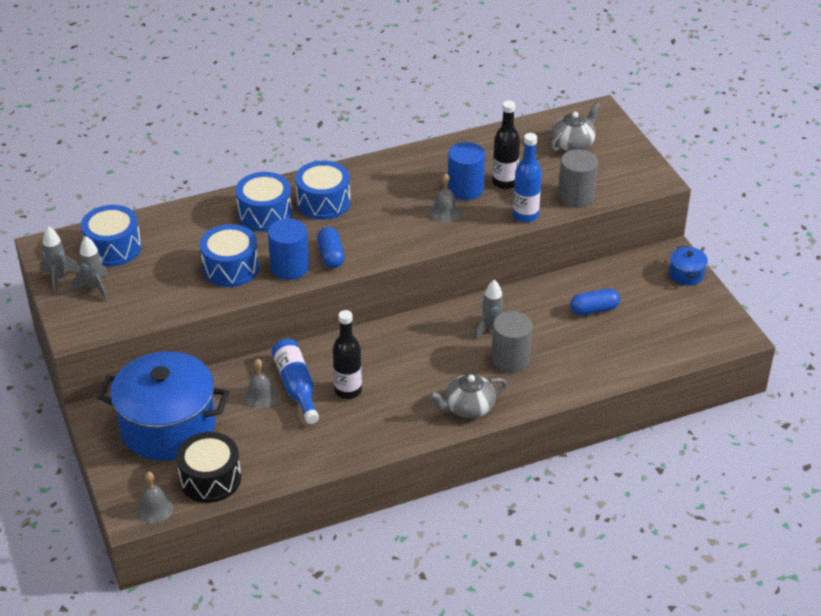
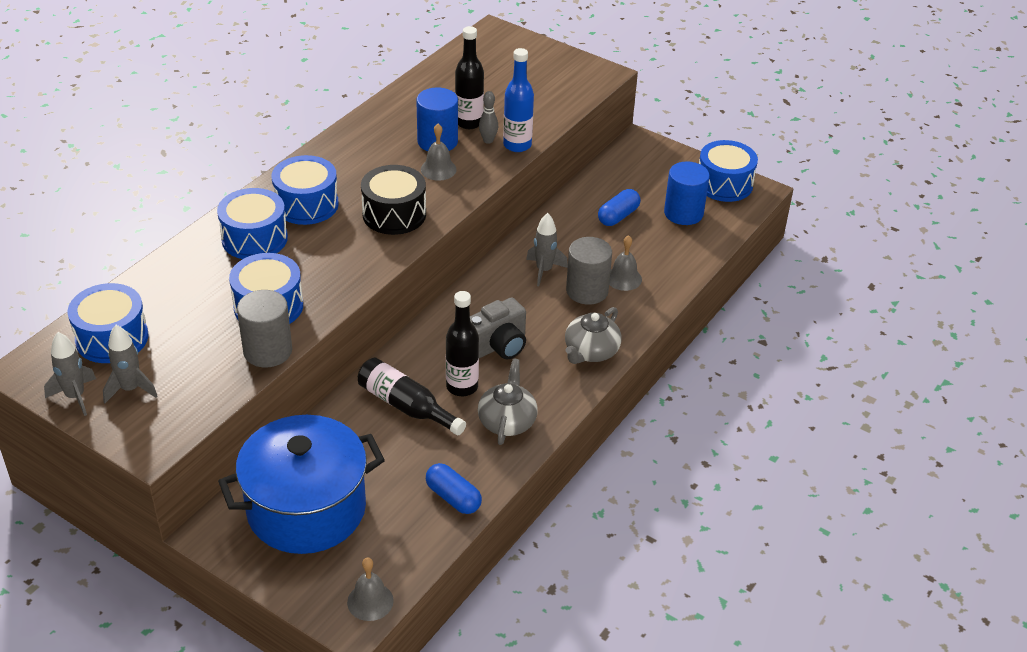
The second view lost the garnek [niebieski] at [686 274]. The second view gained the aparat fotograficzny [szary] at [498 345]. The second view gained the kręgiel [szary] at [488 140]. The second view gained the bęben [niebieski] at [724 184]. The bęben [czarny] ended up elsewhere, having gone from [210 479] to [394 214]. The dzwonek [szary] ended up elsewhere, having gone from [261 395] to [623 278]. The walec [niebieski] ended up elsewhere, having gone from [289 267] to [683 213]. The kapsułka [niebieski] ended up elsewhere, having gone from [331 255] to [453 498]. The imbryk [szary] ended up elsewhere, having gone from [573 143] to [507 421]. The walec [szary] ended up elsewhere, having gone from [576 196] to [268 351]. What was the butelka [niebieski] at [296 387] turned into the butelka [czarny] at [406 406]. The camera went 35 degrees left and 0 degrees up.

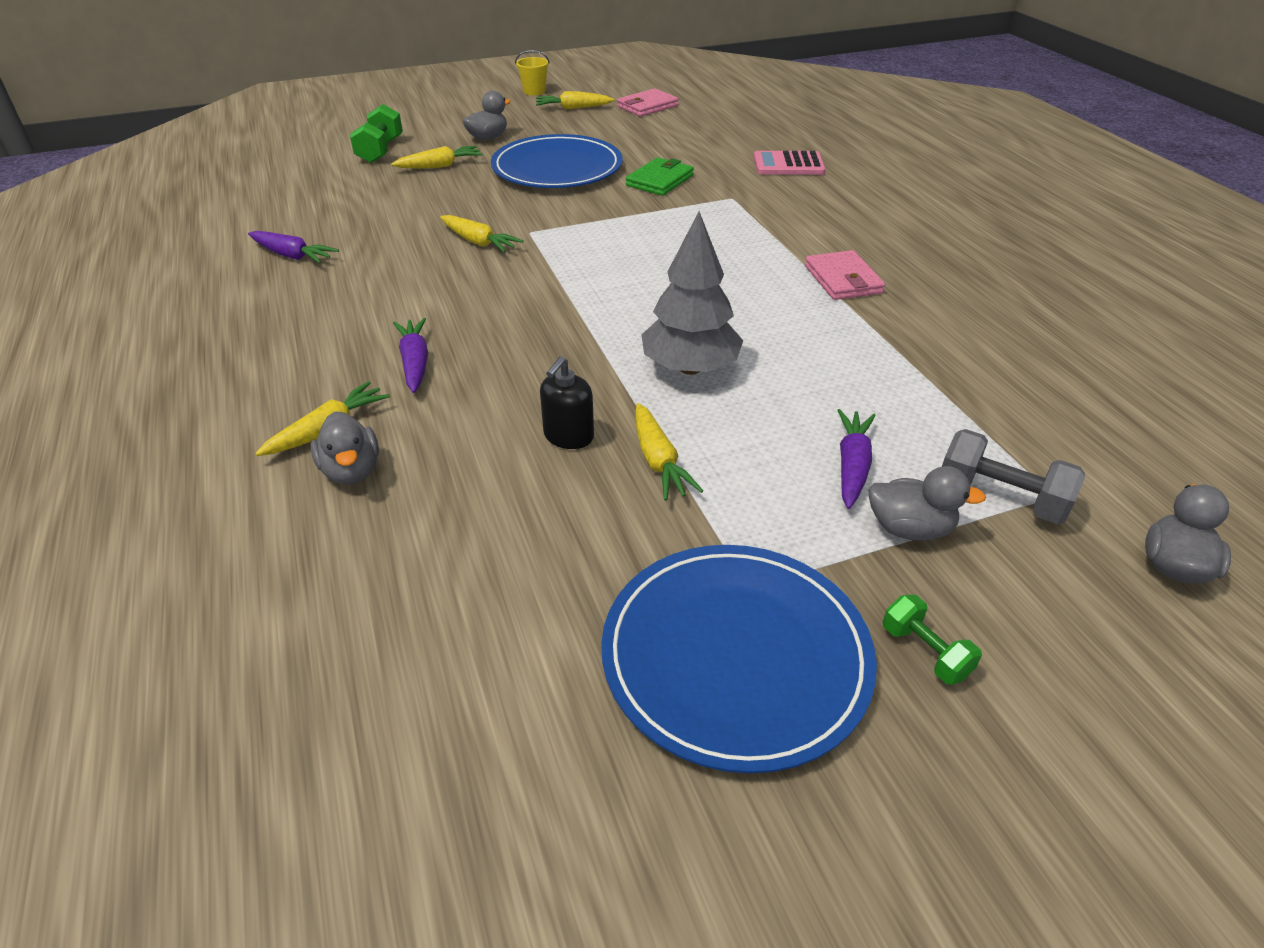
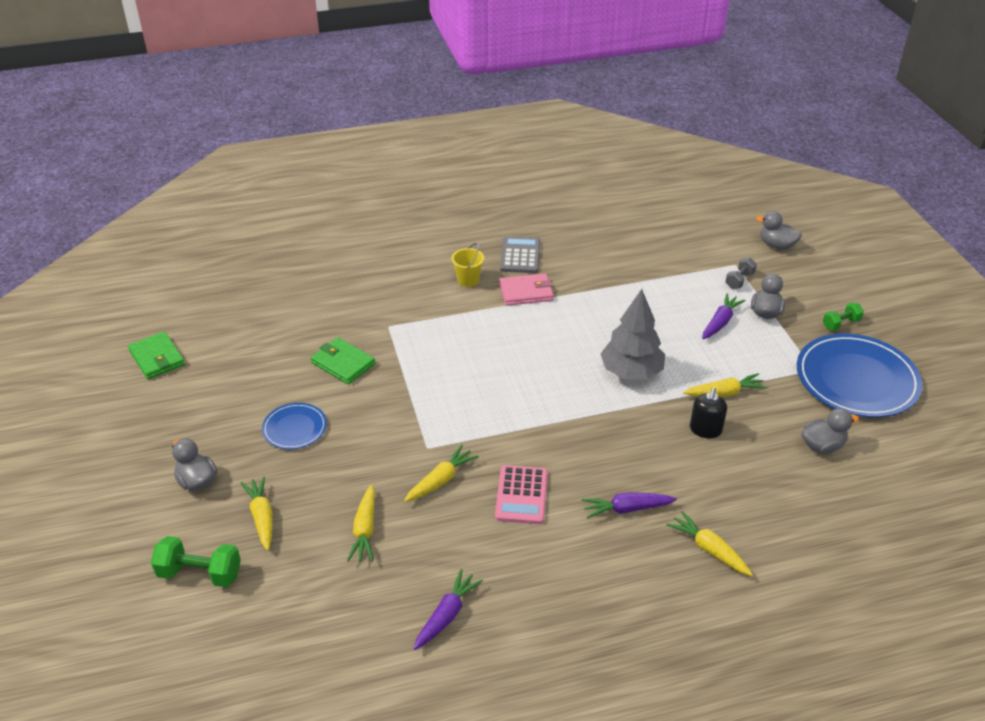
The second view gained the kalkulator [szary] at [520 256]. The kaczka [szary] ended up elsewhere, having gone from [352 471] to [822 446]. The wiadro [żółty] ended up elsewhere, having gone from [534 91] to [468 280]. The marchewka [żółty] ended up elsewhere, having gone from [573 108] to [365 530]. The kalkulator [różowy] ended up elsewhere, having gone from [788 165] to [521 495]. What was the portfel [różowy] at [647 106] turned into the portfel [zielony] at [157 358]. The dozownik mydła [czarny] at [568 436] ended up facing another way, 75 degrees clockwise from before. The marchewka [fioletowy] at [852 465] ended up facing another way, 105 degrees clockwise from before. The size of the talerz [niebieski] at [557 168] changed by a factor of 0.51. The size of the hantel [szary] at [1000 498] changed by a factor of 0.62. The camera went 85 degrees left and 0 degrees up.

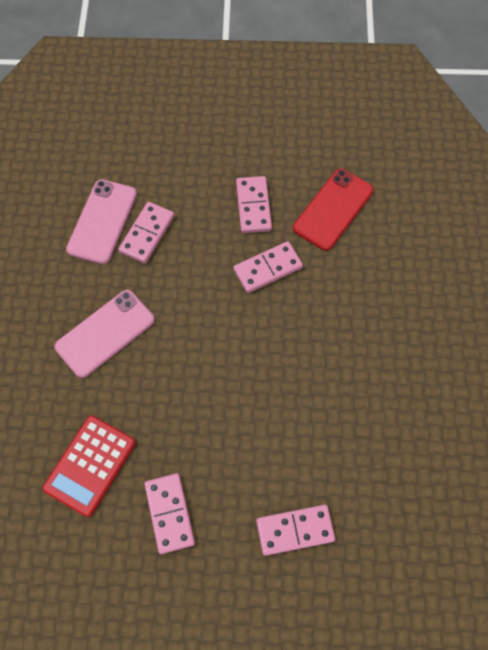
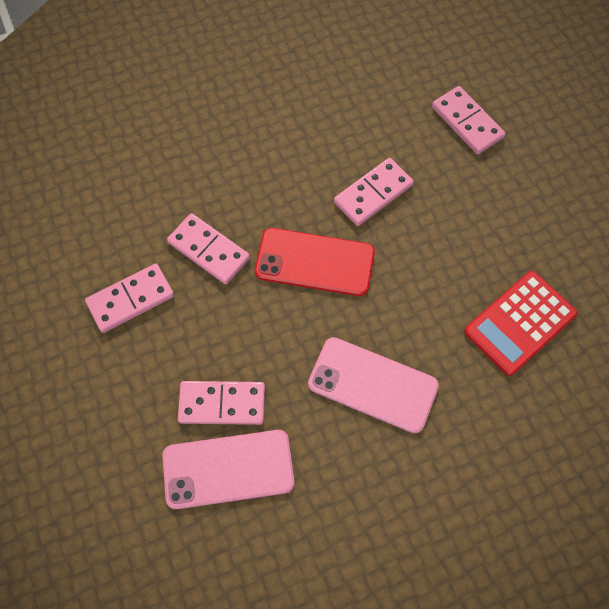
The kostka domina [różowy] ended up elsewhere, having gone from [169 513] to [373 194]. The telefon [czerwony] ended up elsewhere, having gone from [333 209] to [314 262]. The kalkulator [czerwony] at [90 465] ended up facing another way, 135 degrees clockwise from before. The camera went 115 degrees left and 0 degrees up.

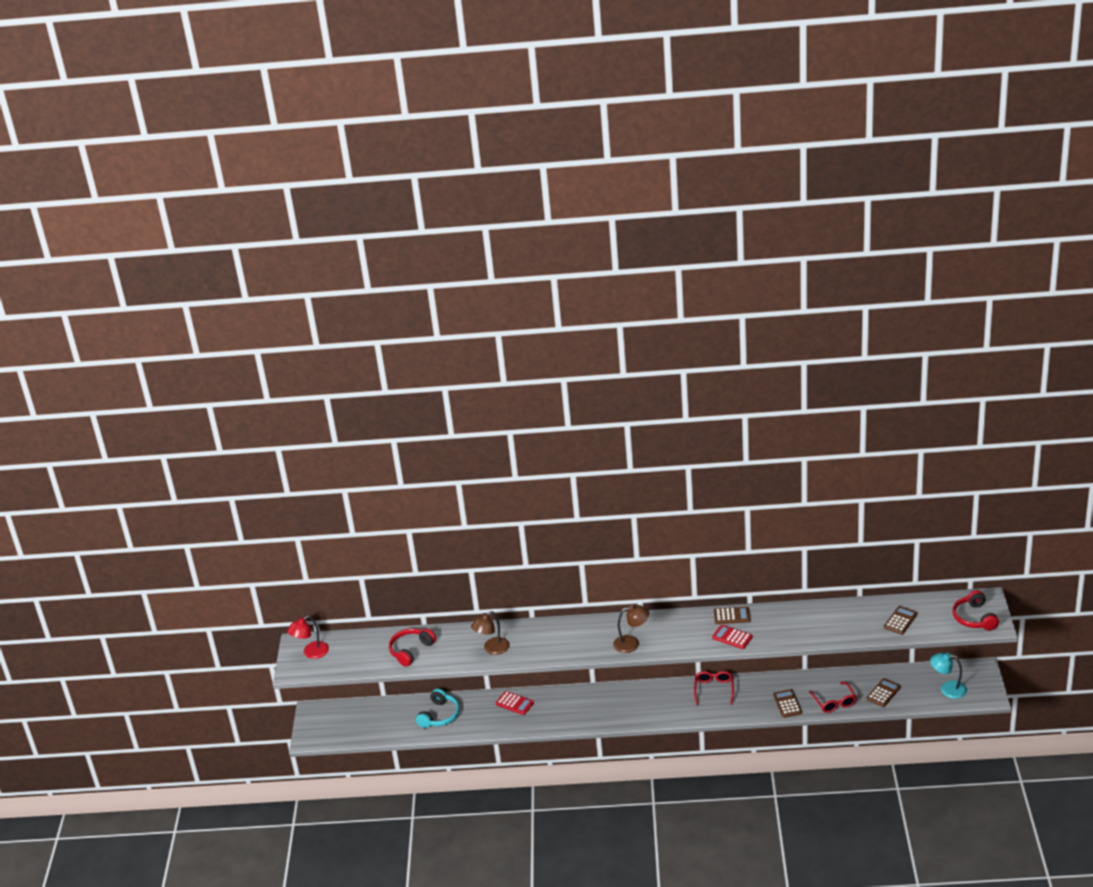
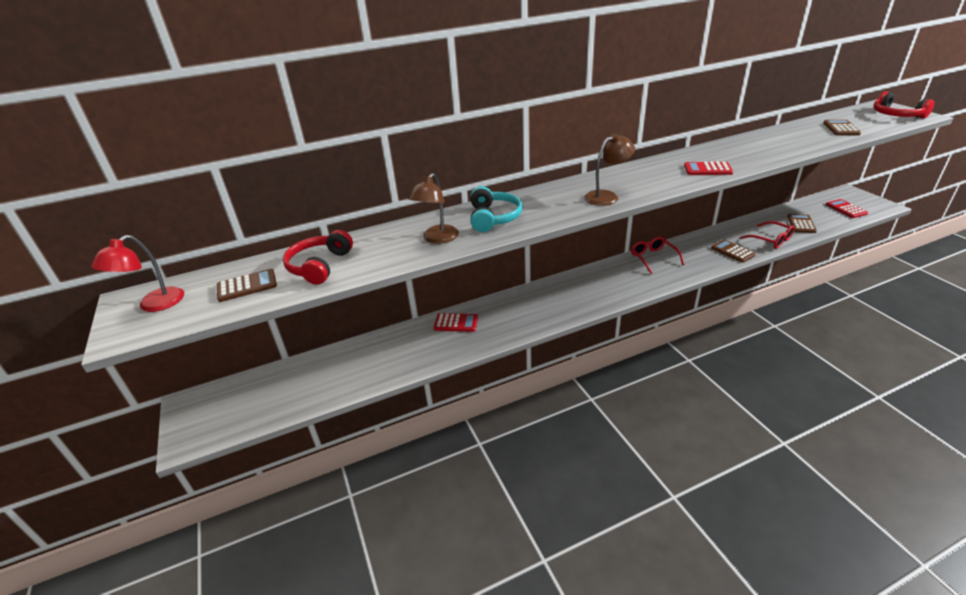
The słuchawki [turkusowy] ended up elsewhere, having gone from [439 715] to [493 218]. The kalkulator [brązowy] ended up elsewhere, having gone from [732 616] to [247 286]. Where the lampka [turkusowy] stood at [947 689], the kalkulator [czerwony] came to stand at [846 209]. The camera went 25 degrees left and 0 degrees up.

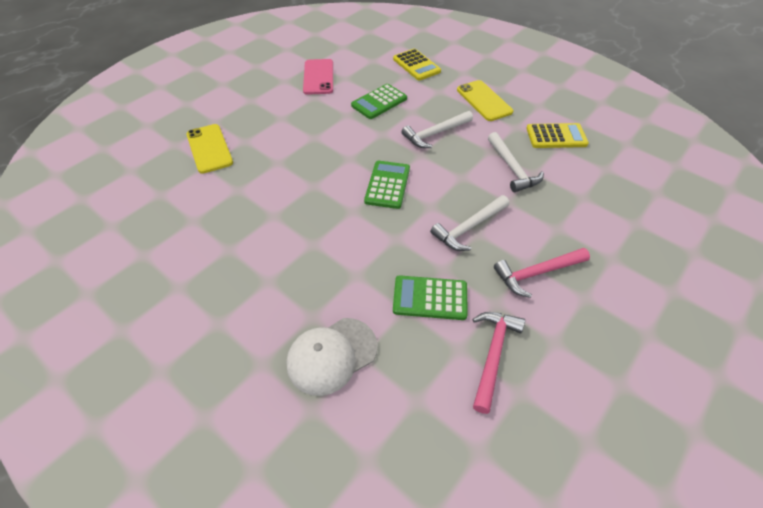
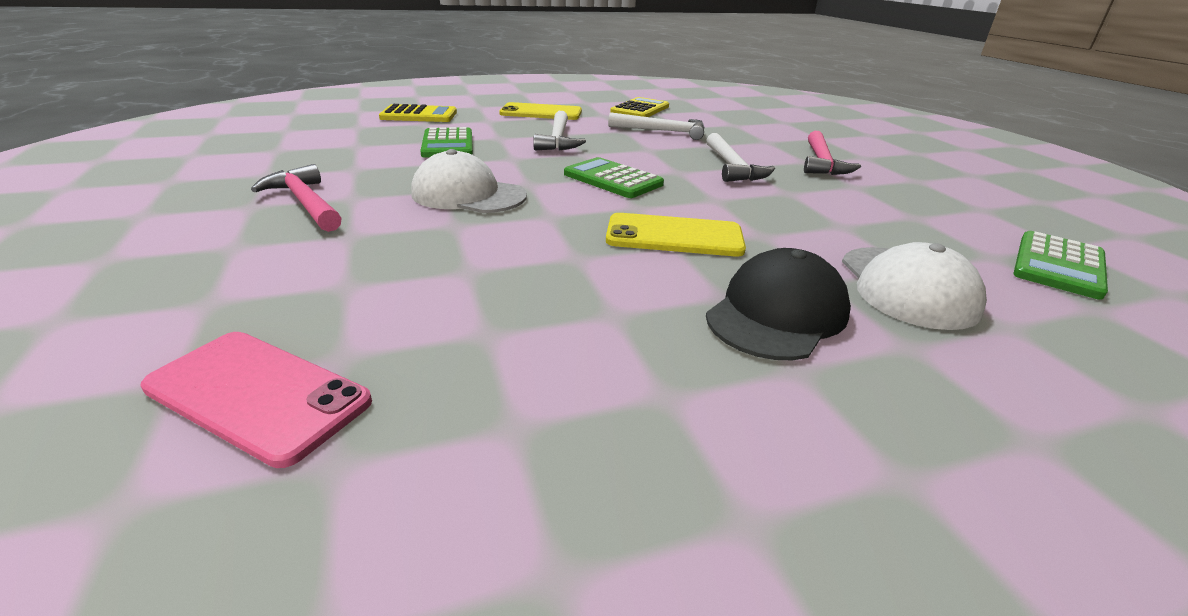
The second view gained the czapka [biały] at [468 195]. The second view gained the czapka [czarny] at [777 313]. The telefon [żółty] ended up elsewhere, having gone from [209 148] to [674 236]. The telefon [różowy] ended up elsewhere, having gone from [318 77] to [257 394]. The kalkulator [zielony] ended up elsewhere, having gone from [430 298] to [1058 265]. The młotek [różowy] ended up elsewhere, having gone from [493 354] to [305 202]. The camera went 60 degrees left and 20 degrees down.

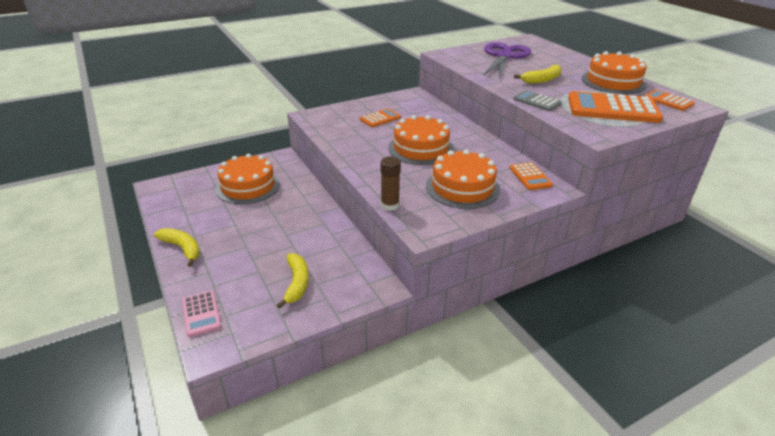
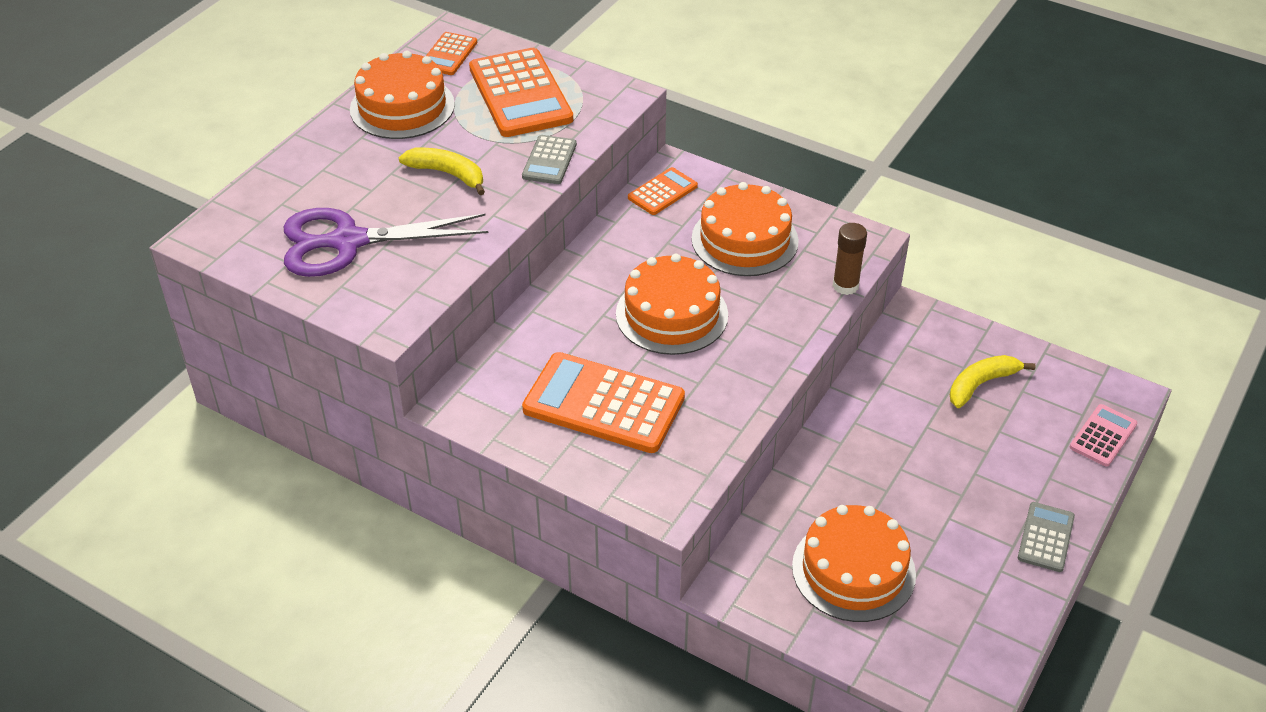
Where the banan [żółty] stood at [182 248], the kalkulator [szary] came to stand at [1045 537]. The size of the kalkulator [pomarańczowy] at [380 118] changed by a factor of 1.94. The camera went 120 degrees left and 10 degrees up.

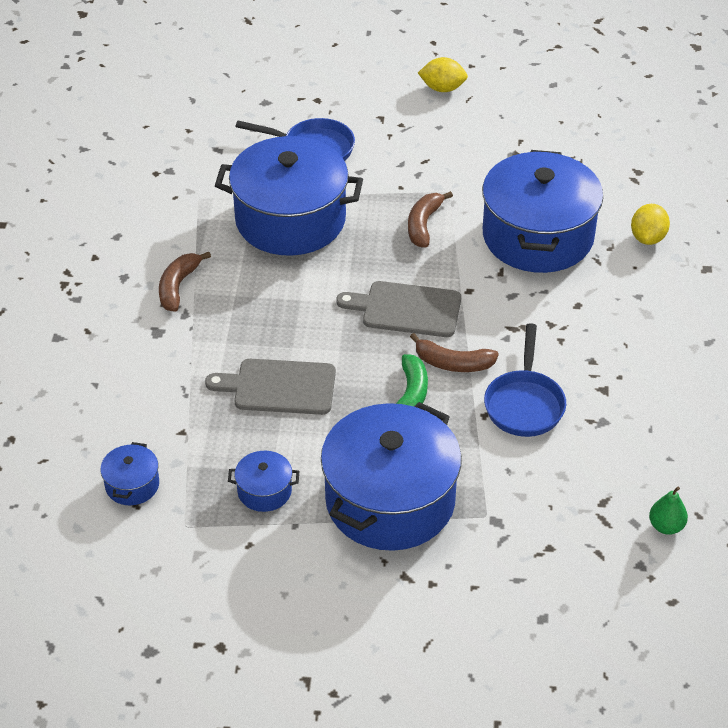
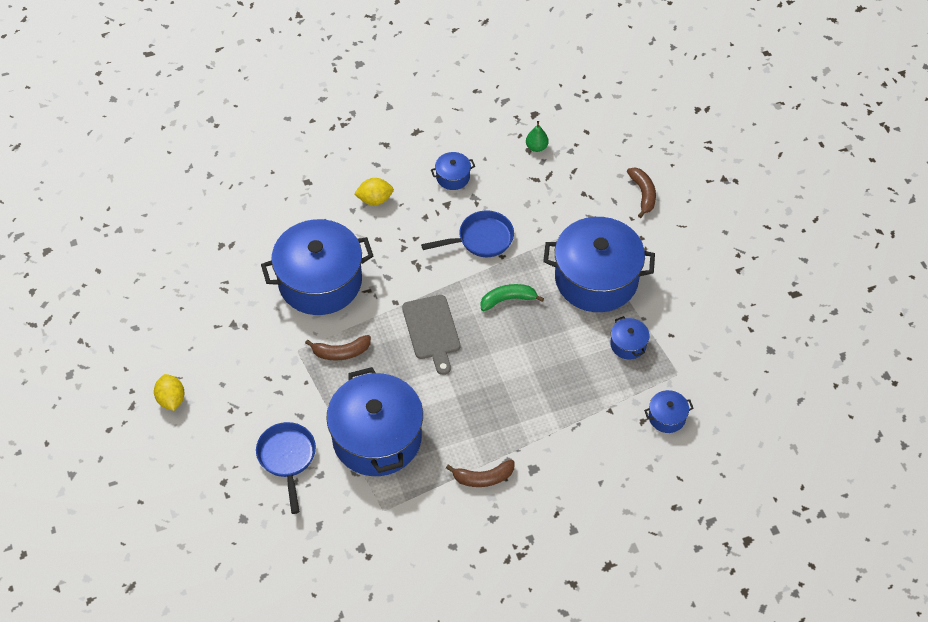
The second view lost the deska do krojenia [szary] at [279 387]. The second view gained the garnek [niebieski] at [453 177]. The banan [brązowy] ended up elsewhere, having gone from [453 363] to [643 194]. The cytryna [żółty] ended up elsewhere, having gone from [648 238] to [375 199]. The camera went 115 degrees left and 10 degrees up.

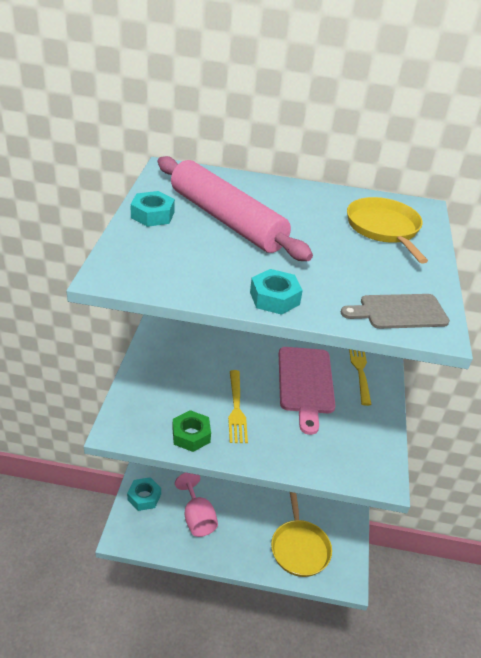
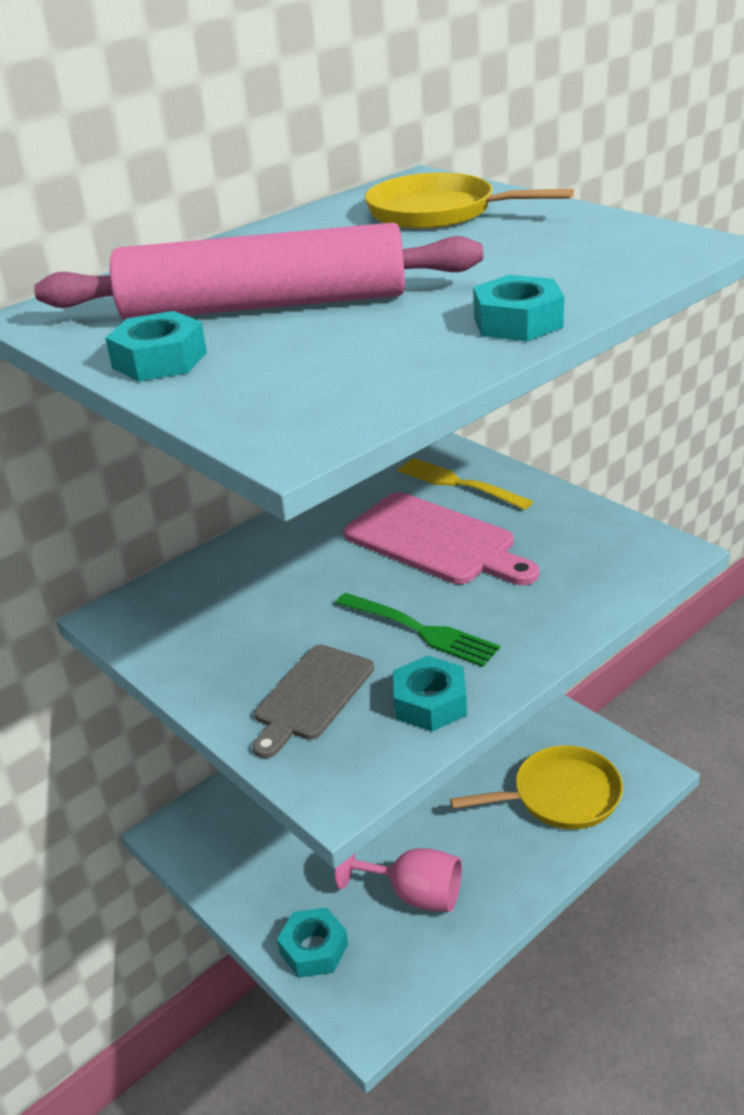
The deska do krojenia [szary] ended up elsewhere, having gone from [399 312] to [312 696]. What was the nakrętka [zielony] at [191 435] turned into the nakrętka [turkusowy] at [430 703]. What was the widelec [żółty] at [236 408] turned into the widelec [zielony] at [419 630]. The patelnia [żółty] at [299 547] ended up facing another way, 45 degrees counterclockwise from before. The camera went 45 degrees left and 5 degrees down.

